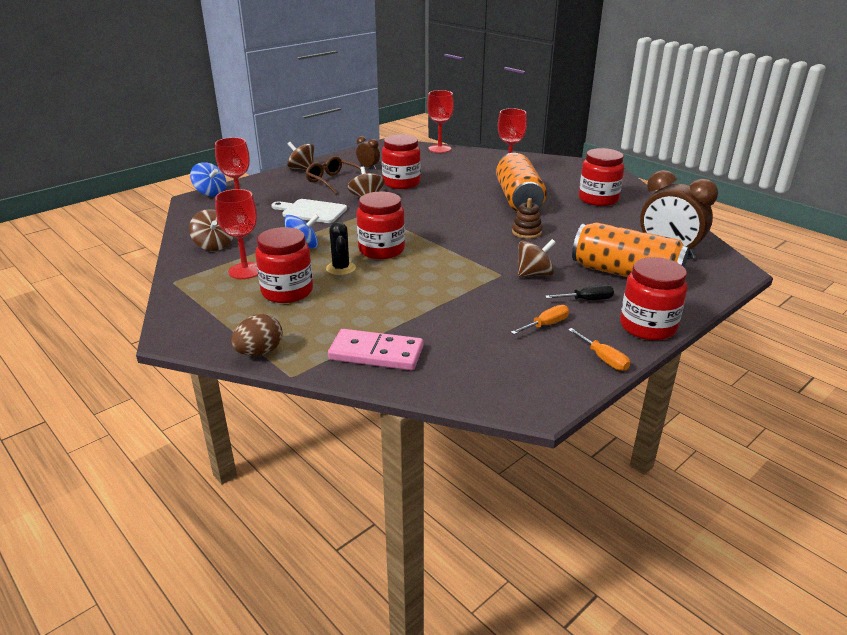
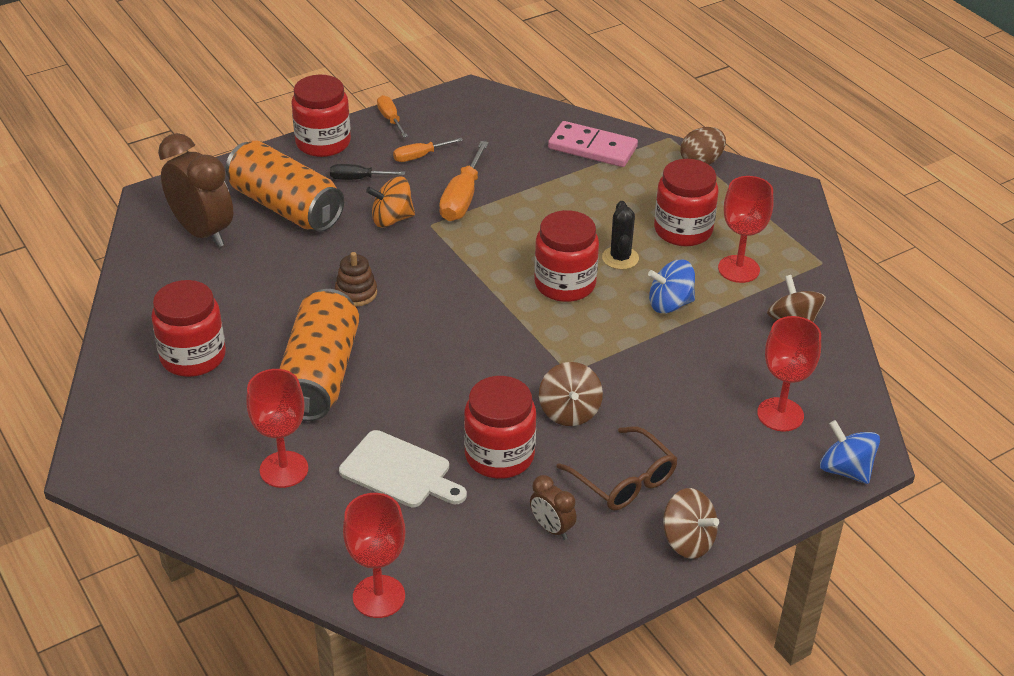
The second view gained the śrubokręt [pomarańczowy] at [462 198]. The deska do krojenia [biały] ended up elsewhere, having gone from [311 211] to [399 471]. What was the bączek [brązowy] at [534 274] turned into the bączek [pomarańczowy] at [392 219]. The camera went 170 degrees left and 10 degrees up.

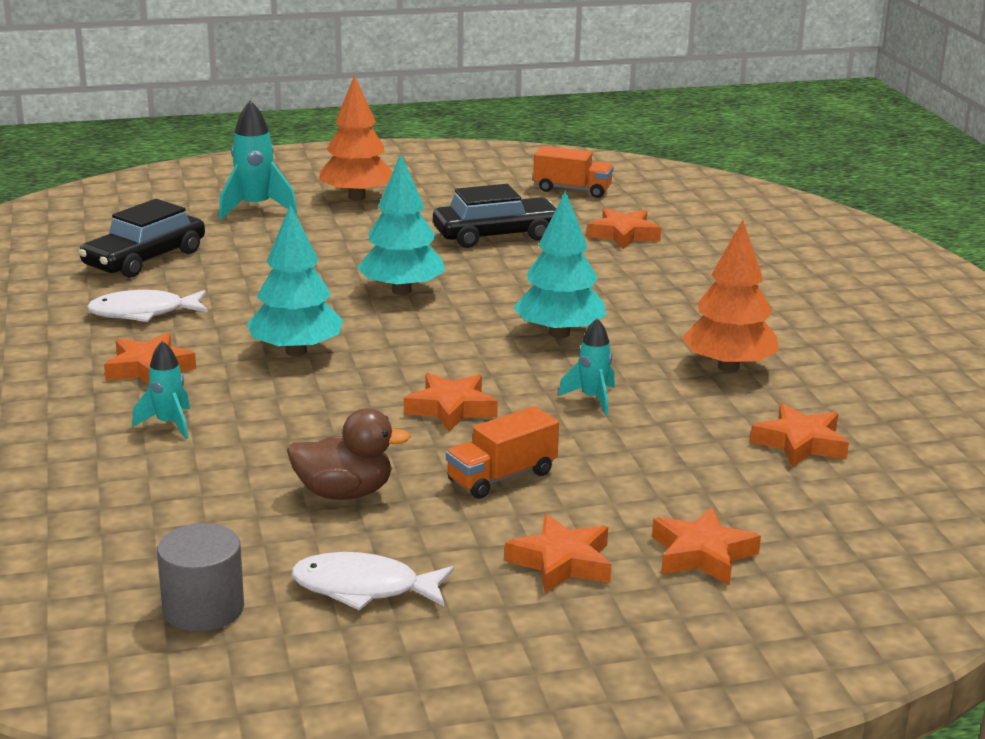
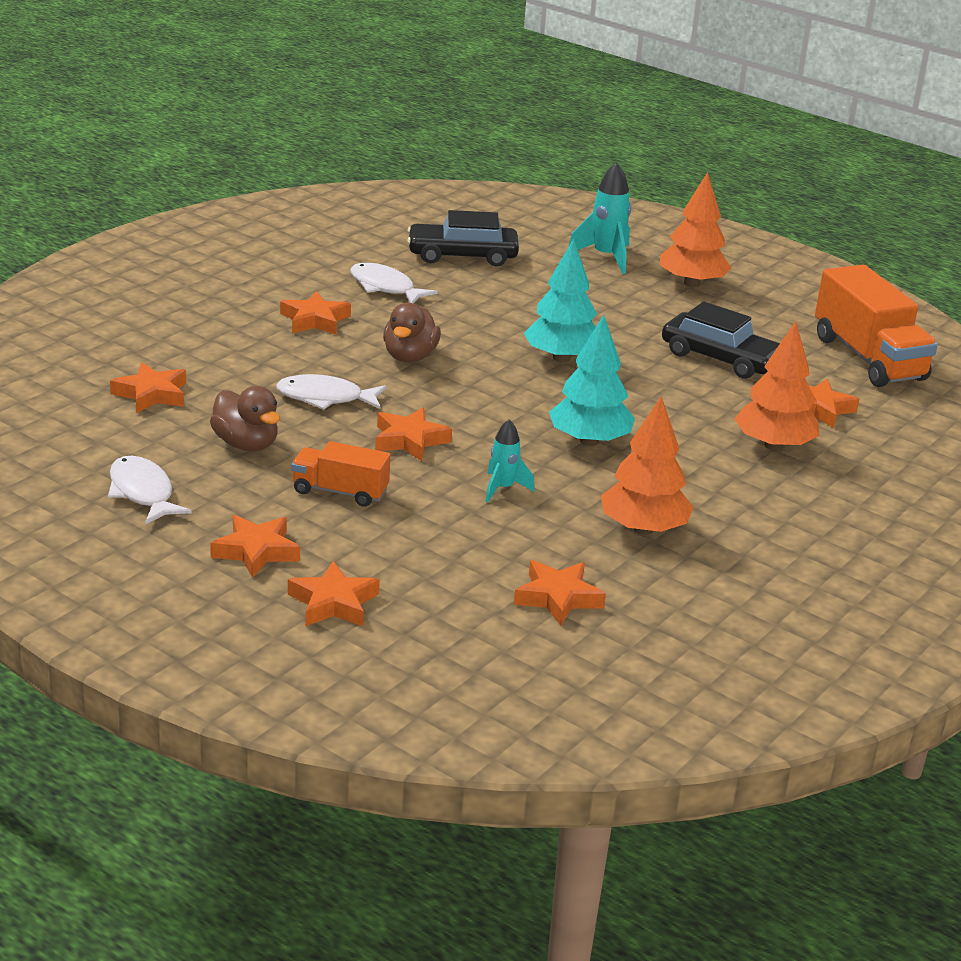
The second view lost the rakieta [turkusowy] at [169 424]. The second view lost the walec [szary] at [203 609]. The second view gained the gwiazda [pomarańczowy] at [151 394]. The second view gained the ryba [biały] at [325 398]. The second view gained the drzewko [pomarańczowy] at [773 445]. Where the drzewko [turkusowy] stood at [296 351], the kaczka [brązowy] came to stand at [410 357]. The size of the ciężarówka [pomarańczowy] at [572 190] changed by a factor of 1.78. The camera went 50 degrees right and 5 degrees up.

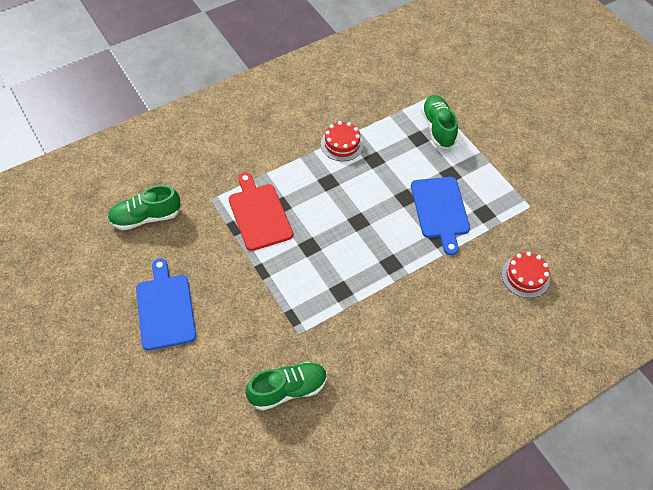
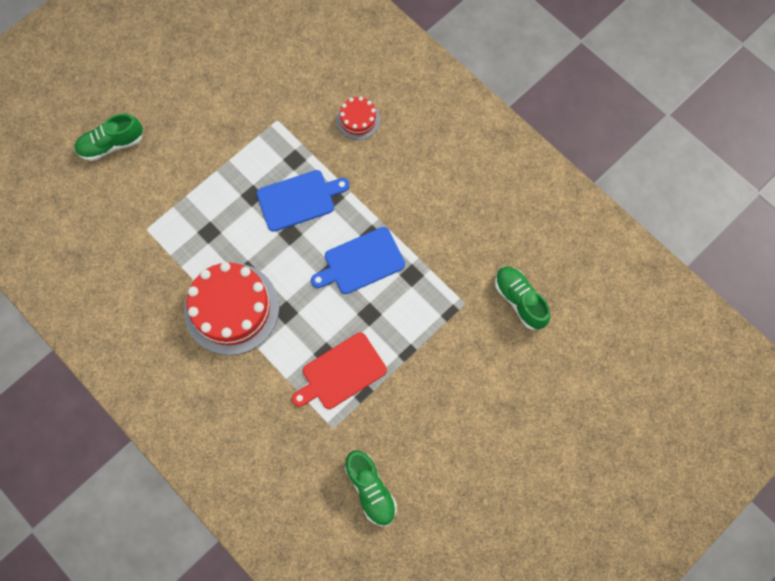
The deska do krojenia [niebieski] ended up elsewhere, having gone from [165 308] to [361 262]. The but [zielony] ended up elsewhere, having gone from [438 128] to [111 144]. The size of the tort [czerwony] at [342 144] changed by a factor of 2.01. The camera went 100 degrees left and 15 degrees up.

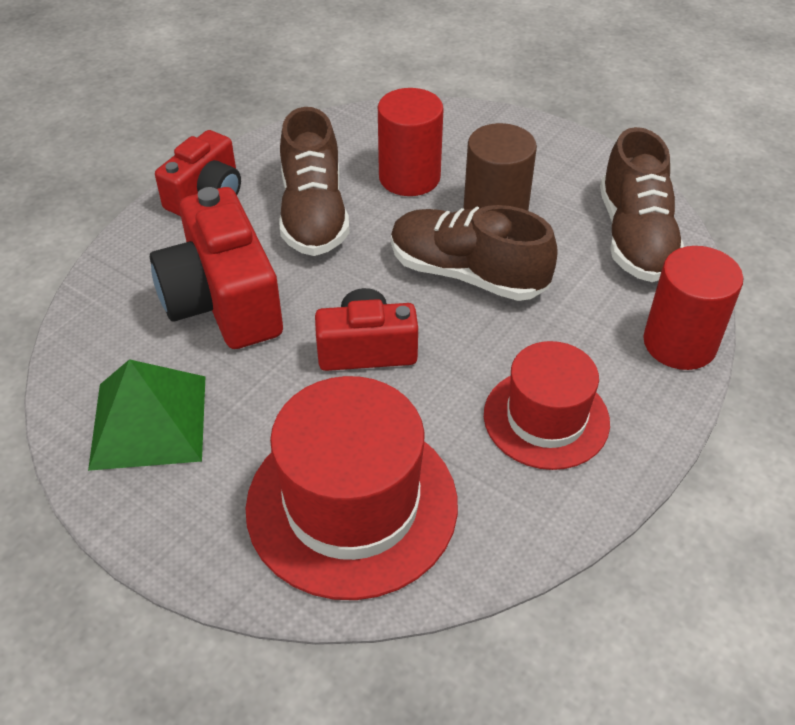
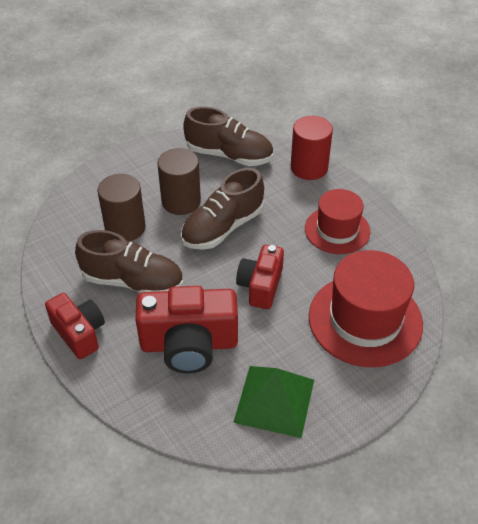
What was the walec [czerwony] at [409 177] turned into the walec [brązowy] at [125 227]. The camera went 70 degrees left and 0 degrees up.

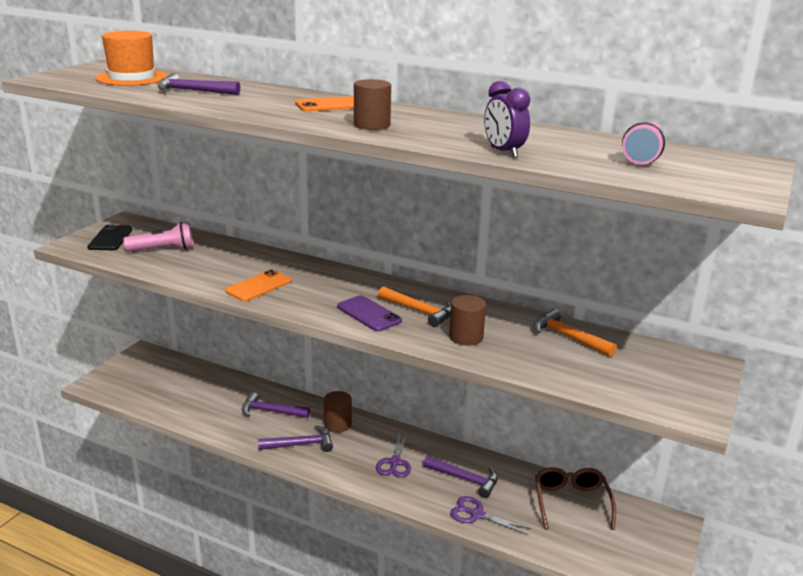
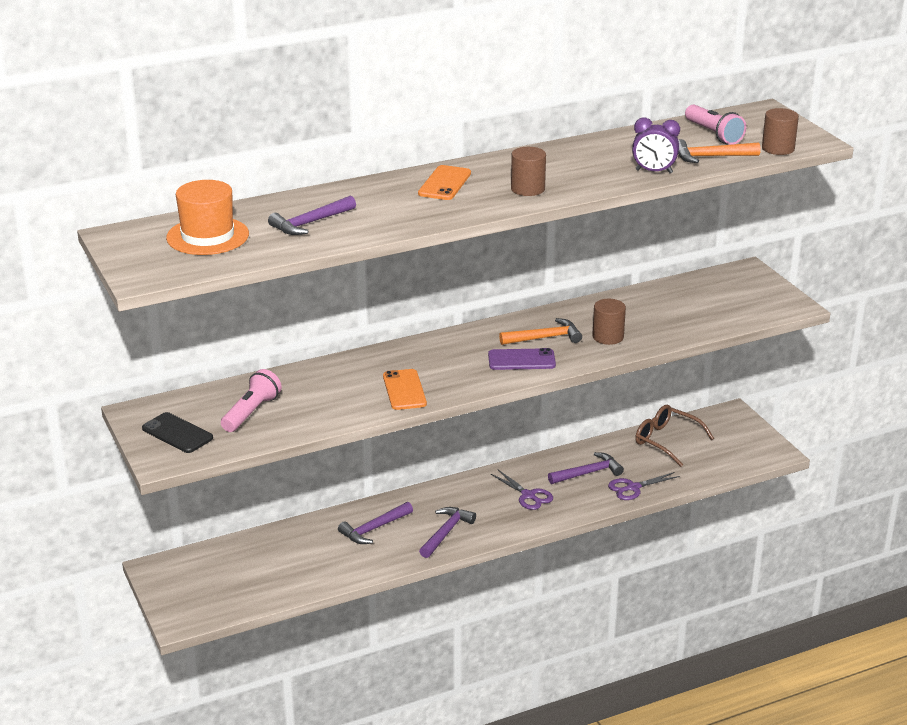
The walec [brązowy] ended up elsewhere, having gone from [337 424] to [778 148]. The młotek [pomarańczowy] ended up elsewhere, having gone from [568 337] to [711 157]. The camera went 50 degrees left and 5 degrees up.

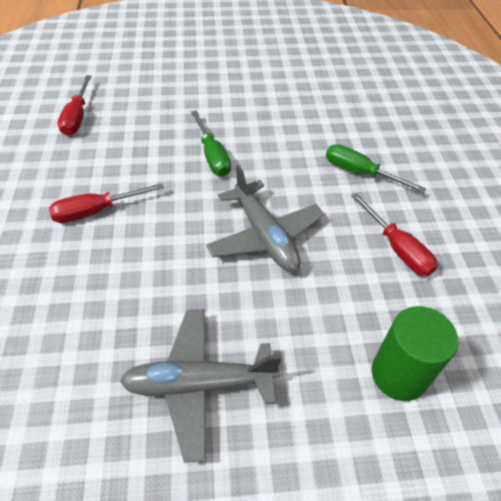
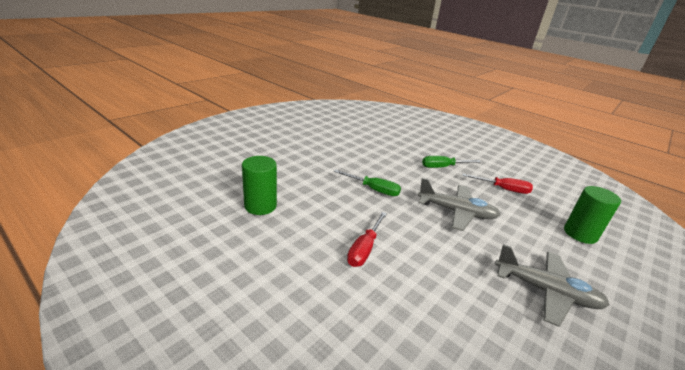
Where the śrubokręt [czerwony] stood at [77 117], the walec [zielony] came to stand at [260 206]. The samolot [szary] at [199 384] ended up facing another way, 105 degrees counterclockwise from before. The camera went 45 degrees left and 20 degrees down.

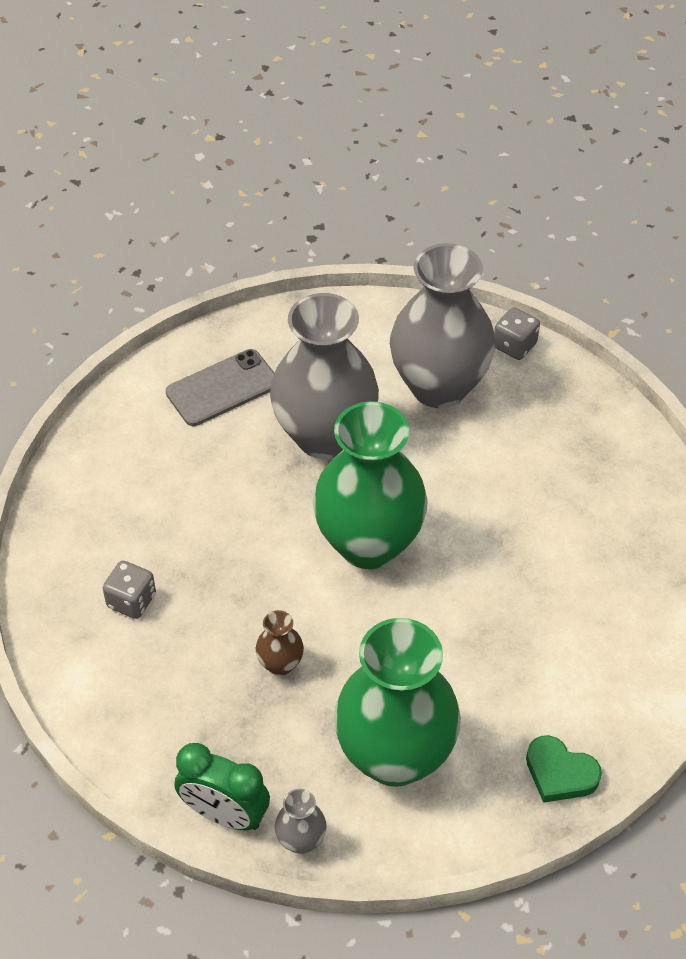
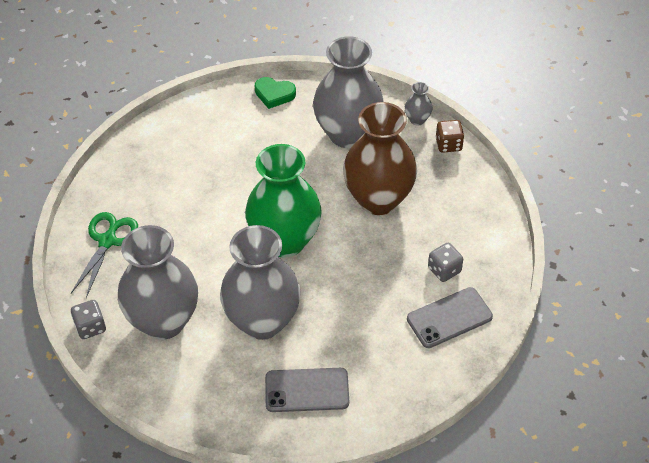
The second view gained the nożyczki [zielony] at [107 241]. The second view gained the telefon [szary] at [449 318]. Where the budzik [zielony] stood at [225 814], the kostka do gry [brązowy] came to stand at [448 144]. What was the wazon [zielony] at [395 755] turned into the wazon [szary] at [348 134]. The serce [zielony] at [560 773] ended up facing another way, 135 degrees clockwise from before. The size of the wazon [brązowy] at [280 664] changed by a factor of 2.47. The camera went 150 degrees left and 0 degrees up.

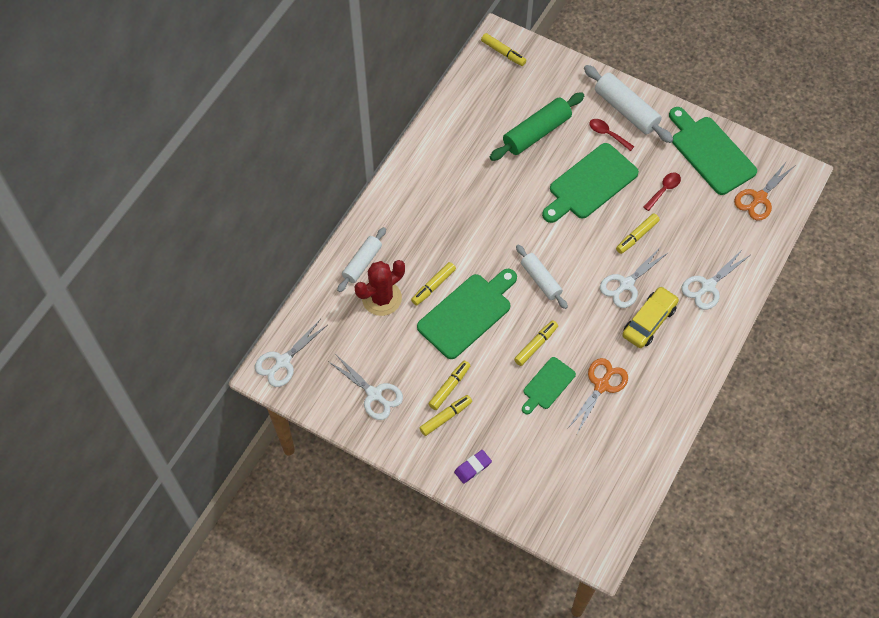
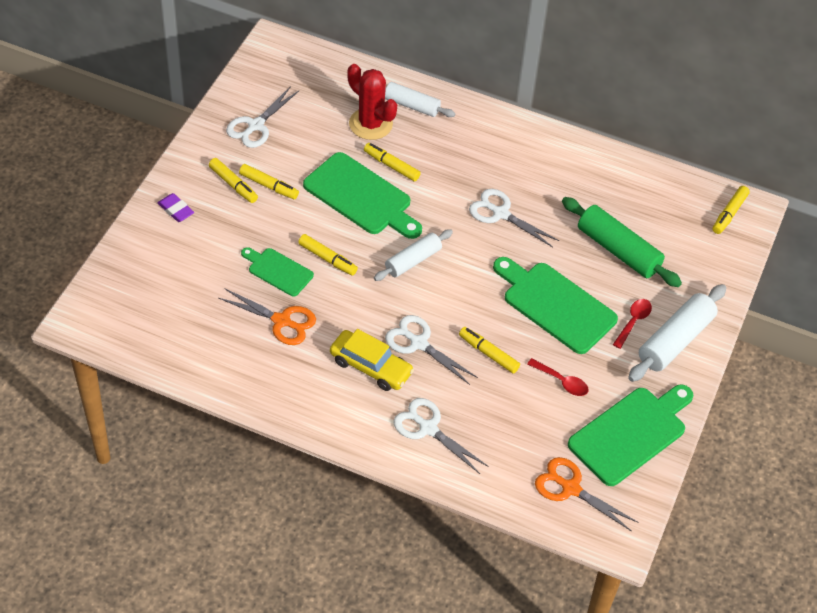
The nożyczki [biały] ended up elsewhere, having gone from [282 362] to [500 213]. The camera went 80 degrees right and 10 degrees down.

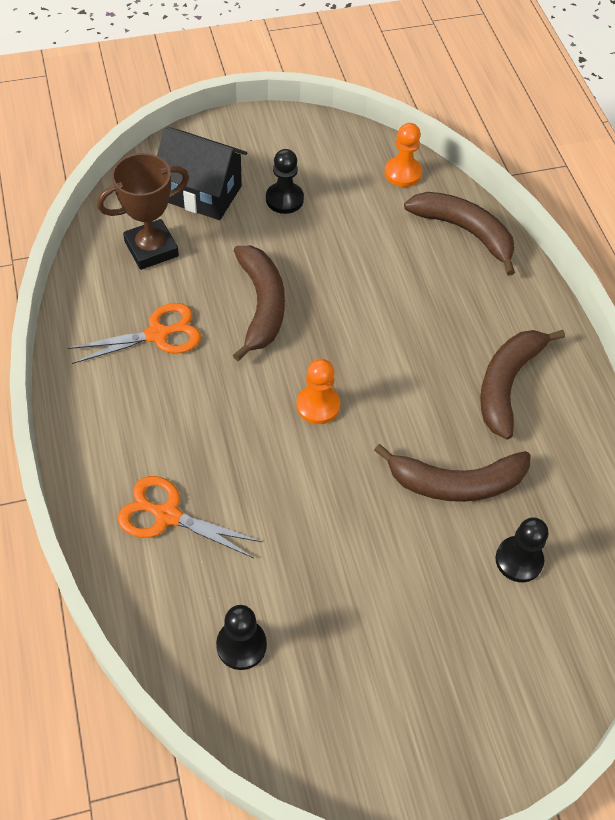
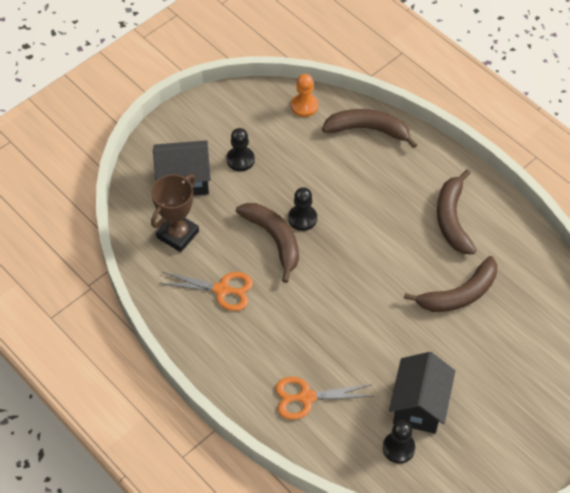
The second view lost the pionek [pomarańczowy] at [318 405]. The second view gained the domek [czarny] at [419 405]. The pionek [czarny] ended up elsewhere, having gone from [519 560] to [302 218]. The nożyczki [pomarańczowy] at [157 334] ended up facing another way, 60 degrees clockwise from before. The camera went 25 degrees left and 0 degrees up.

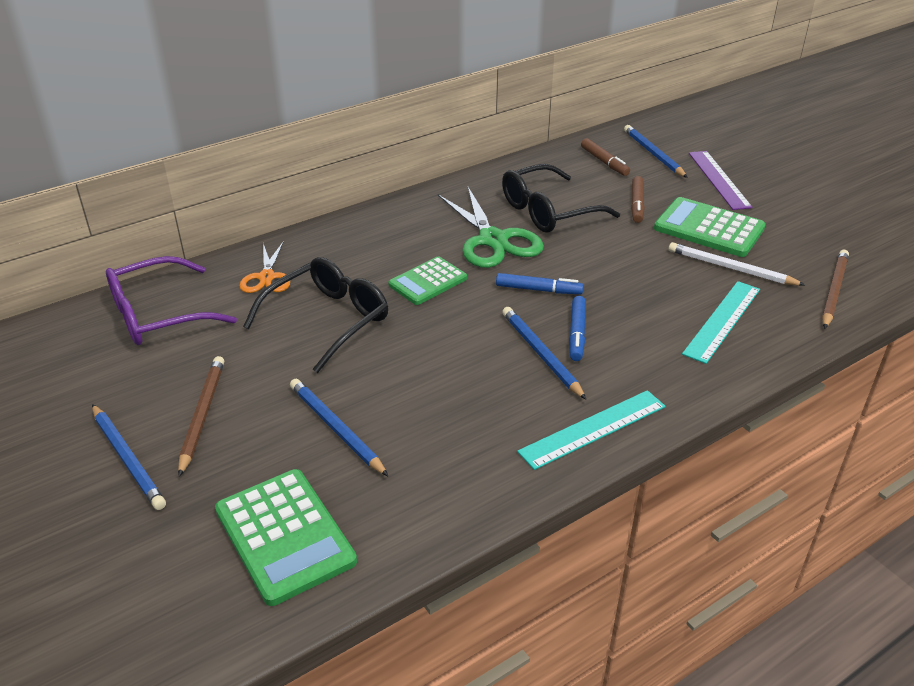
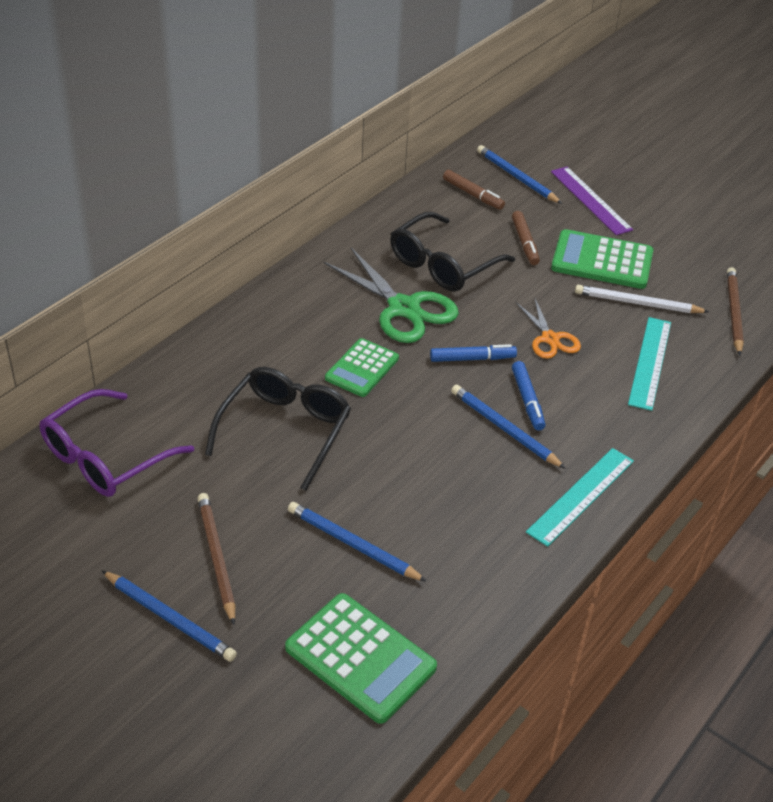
The nożyczki [pomarańczowy] ended up elsewhere, having gone from [266 277] to [550 339]. The camera went 20 degrees left and 5 degrees up.

